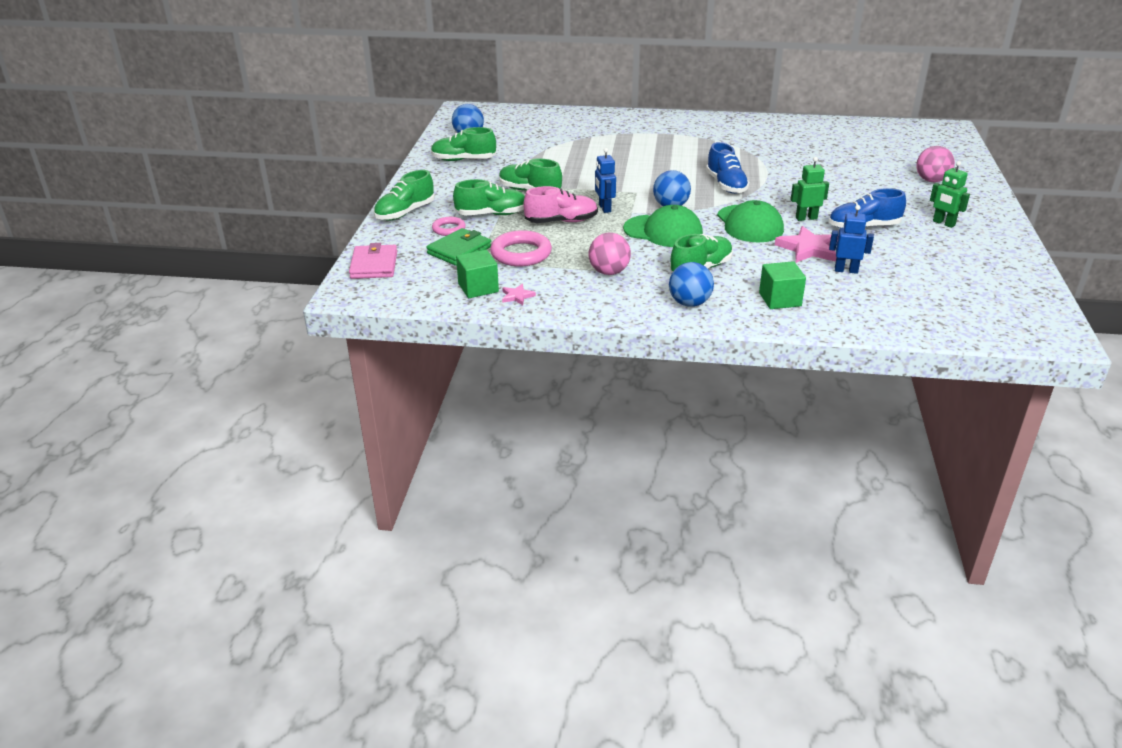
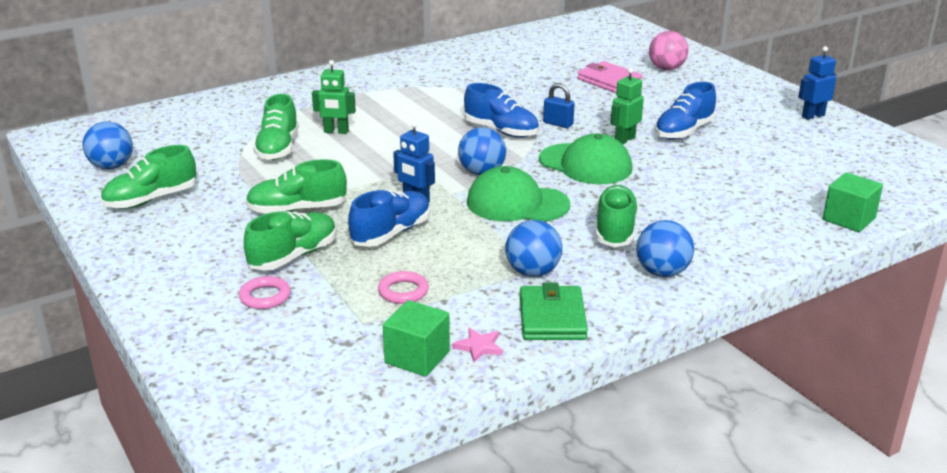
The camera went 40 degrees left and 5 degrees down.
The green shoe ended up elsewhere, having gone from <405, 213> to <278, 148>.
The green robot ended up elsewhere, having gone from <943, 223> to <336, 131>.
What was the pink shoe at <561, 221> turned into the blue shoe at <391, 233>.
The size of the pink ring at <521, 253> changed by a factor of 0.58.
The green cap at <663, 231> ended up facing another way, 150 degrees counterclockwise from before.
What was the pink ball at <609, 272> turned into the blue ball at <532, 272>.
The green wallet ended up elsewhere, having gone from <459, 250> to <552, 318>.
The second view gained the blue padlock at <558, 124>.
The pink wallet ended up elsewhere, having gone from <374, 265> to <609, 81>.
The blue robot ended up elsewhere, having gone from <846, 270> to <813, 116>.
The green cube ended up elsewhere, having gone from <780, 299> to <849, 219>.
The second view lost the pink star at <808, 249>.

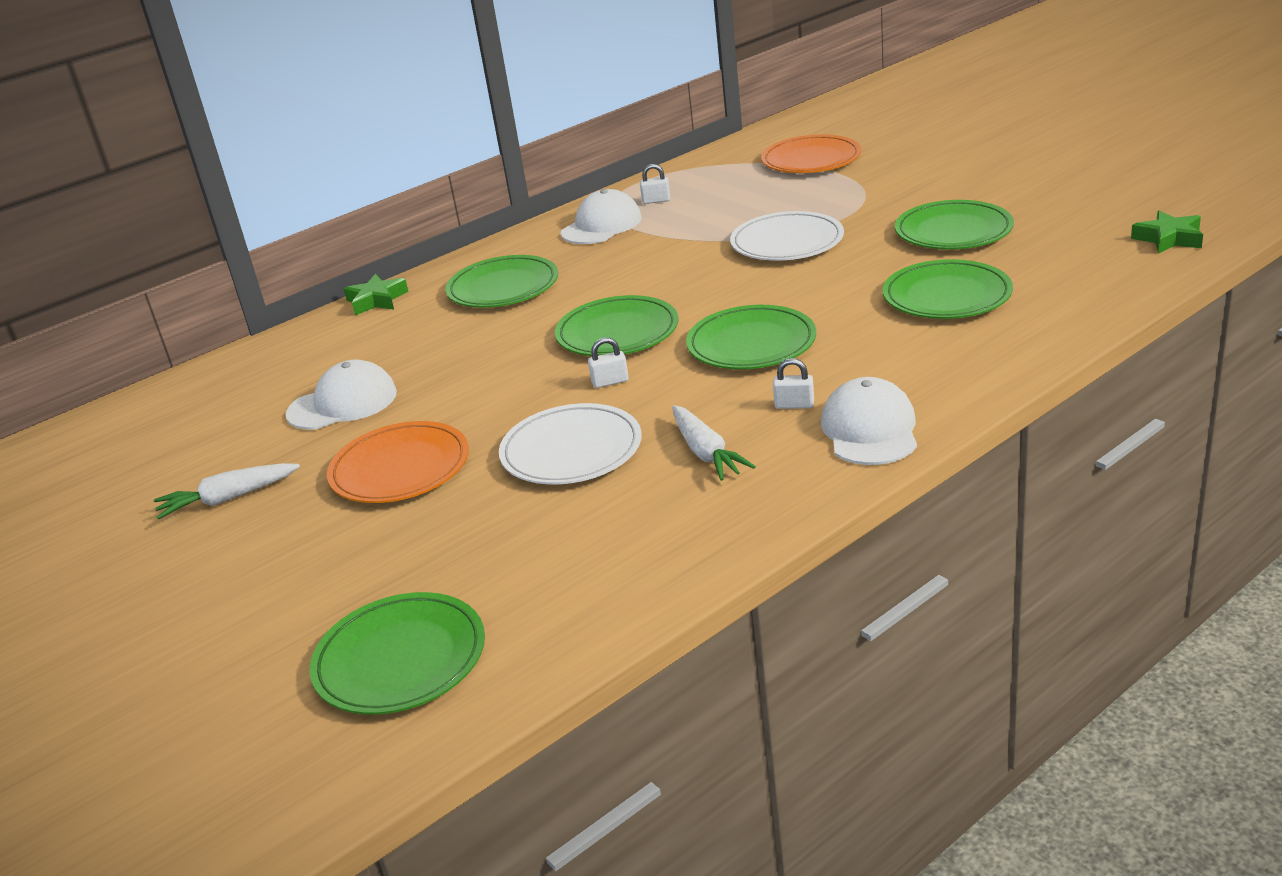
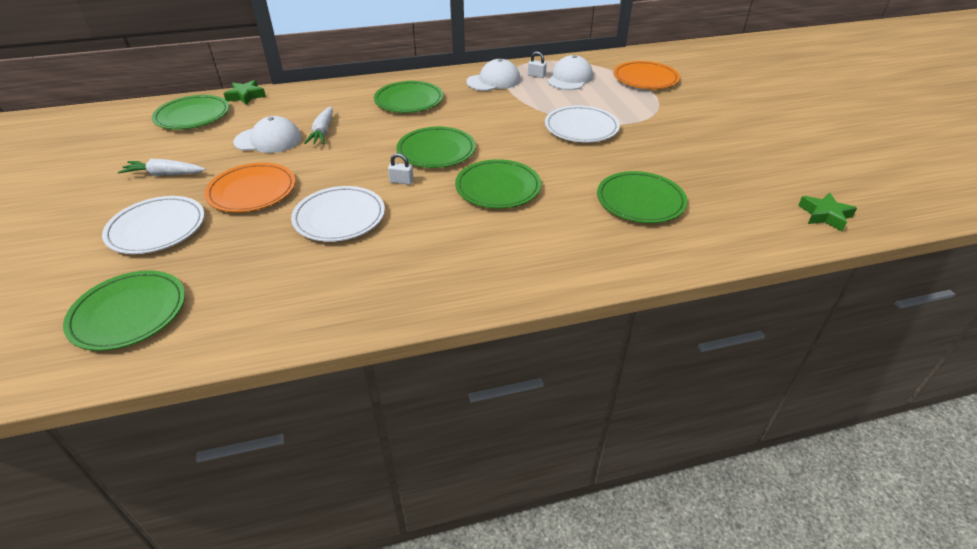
The camera went 20 degrees right and 10 degrees up.
The second view gained the white plate at <157, 228>.
The green plate ended up elsewhere, having gone from <953, 231> to <192, 116>.
The green star ended up elsewhere, having gone from <376, 300> to <246, 96>.
The white carrot ended up elsewhere, having gone from <706, 452> to <323, 132>.
The white cap ended up elsewhere, having gone from <870, 429> to <570, 78>.
The second view lost the white padlock at <794, 405>.

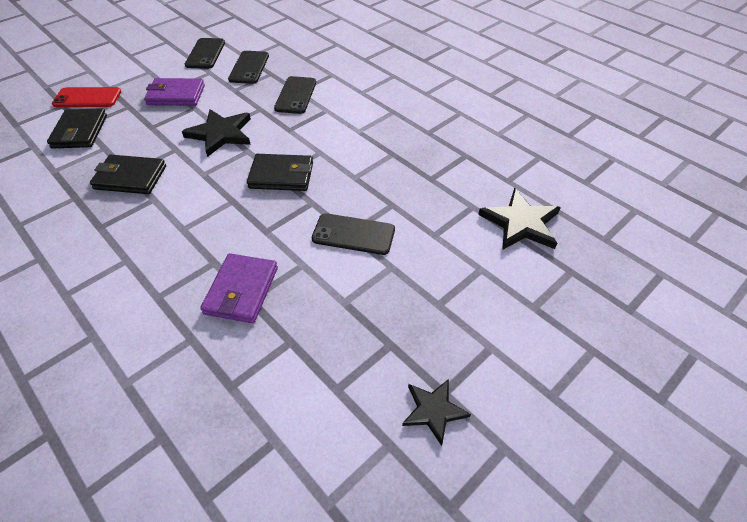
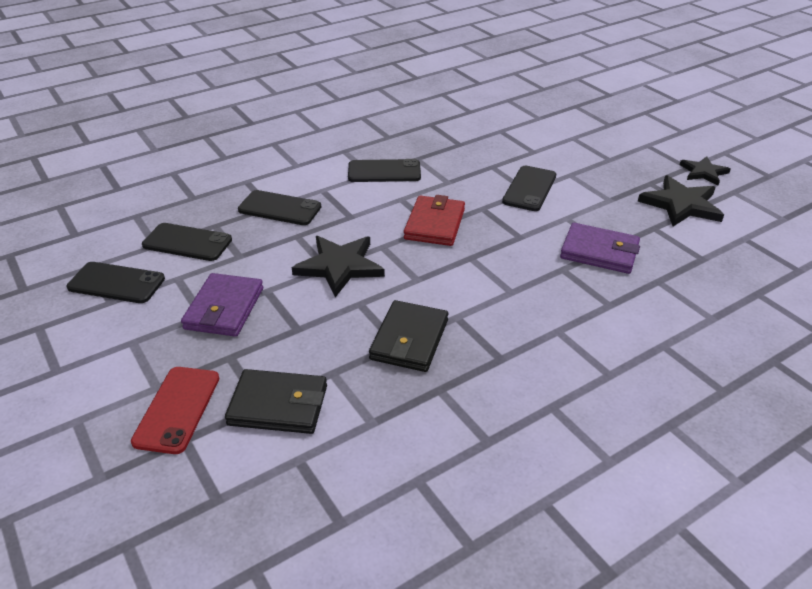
The camera went 80 degrees left and 10 degrees down.
The second view gained the black phone at <384, 171>.
What was the black wallet at <281, 175> turned into the red wallet at <434, 224>.
The black star ended up elsewhere, having gone from <521, 223> to <681, 204>.

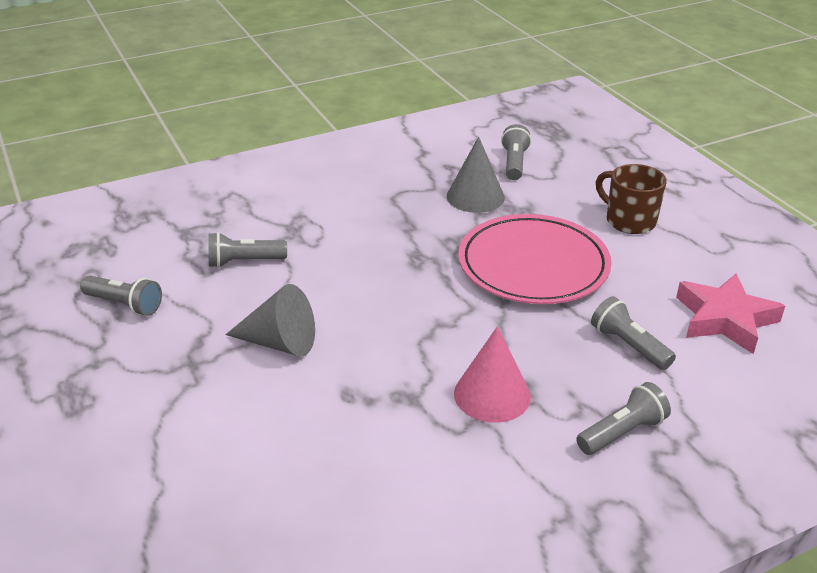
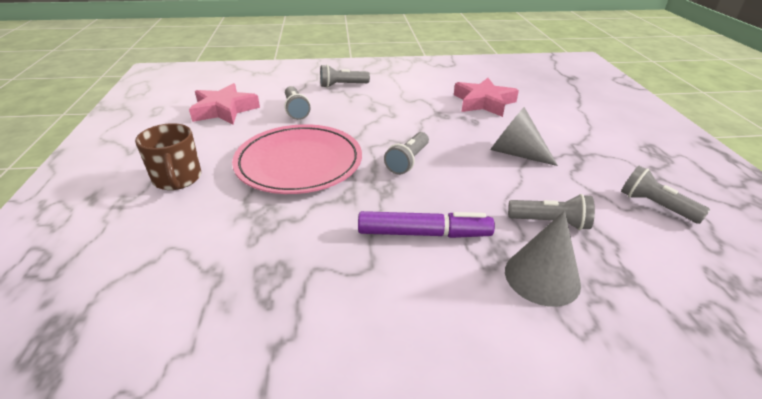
The camera went 160 degrees left and 0 degrees up.
The second view gained the purple marker at <424, 233>.
The grey flashlight ended up elsewhere, having gone from <514, 163> to <408, 161>.
The second view gained the pink star at <483, 102>.
The grey cone ended up elsewhere, having gone from <475, 196> to <542, 277>.
The second view lost the pink cone at <492, 394>.

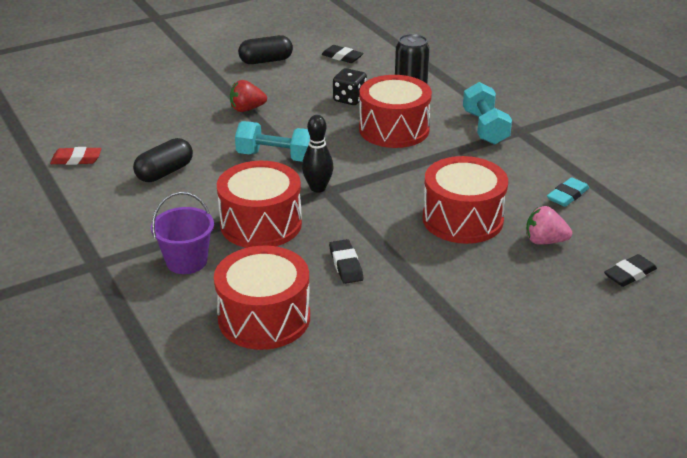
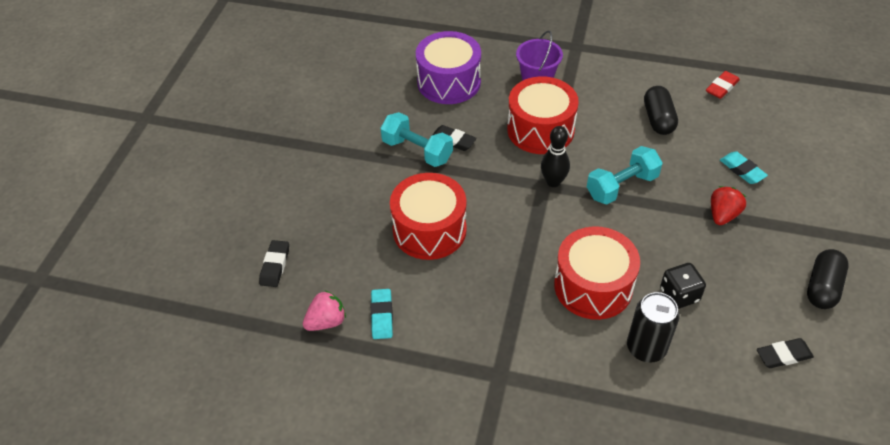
The camera went 135 degrees right and 15 degrees up.
The pink strawberry ended up elsewhere, having gone from <544, 241> to <326, 321>.
The turquoise dumbbell ended up elsewhere, having gone from <485, 128> to <417, 151>.
What was the red drum at <264, 317> turned into the purple drum at <449, 82>.
The second view gained the turquoise eraser at <742, 170>.

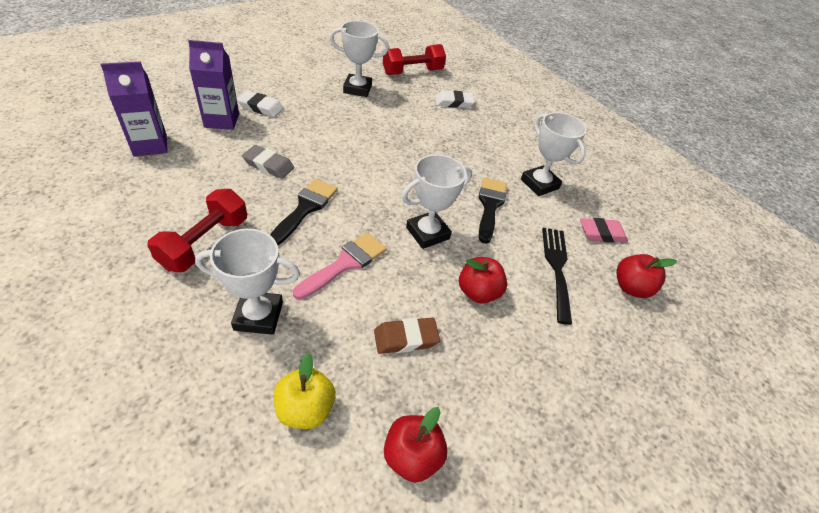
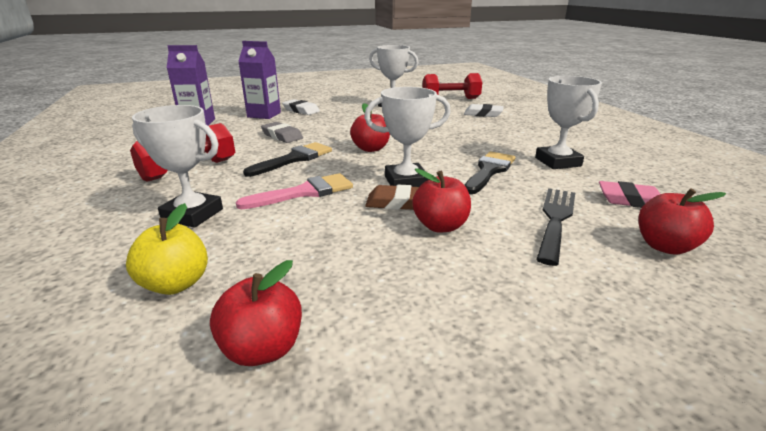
The camera went 25 degrees right and 20 degrees down.
The second view gained the red apple at <370, 149>.
The brown eraser ended up elsewhere, having gone from <406, 338> to <397, 203>.

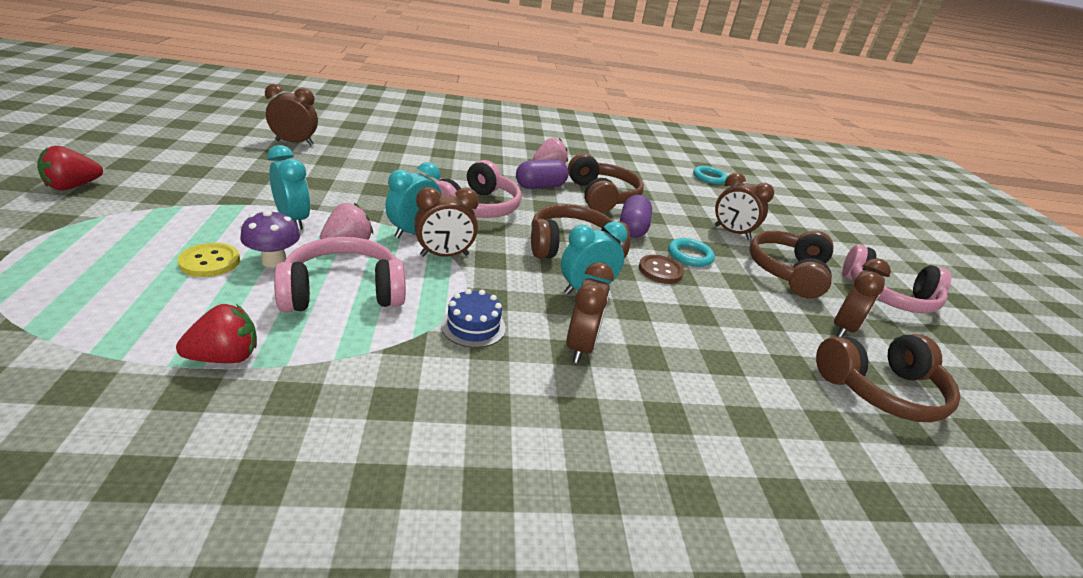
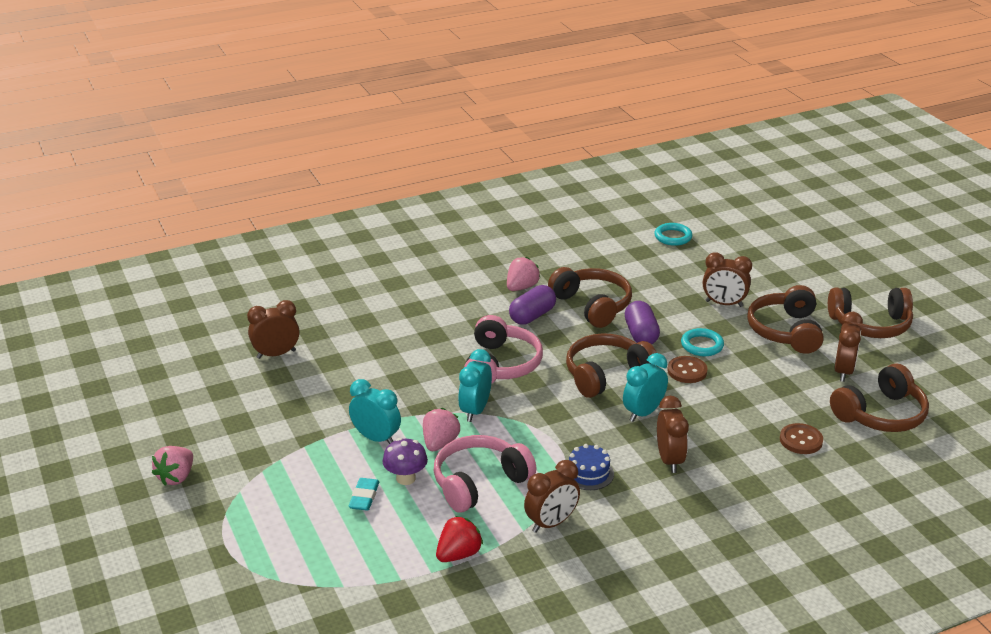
The camera went 15 degrees left and 0 degrees up.
What was the red strawberry at <73, 186> turned into the pink strawberry at <176, 477>.
Where the yellow button stood at <210, 262>, the turquoise eraser came to stand at <364, 497>.
The brown clock ended up elsewhere, having gone from <444, 255> to <551, 523>.
The second view gained the brown button at <801, 440>.
What was the pink headphones at <888, 296> turned into the brown headphones at <870, 325>.

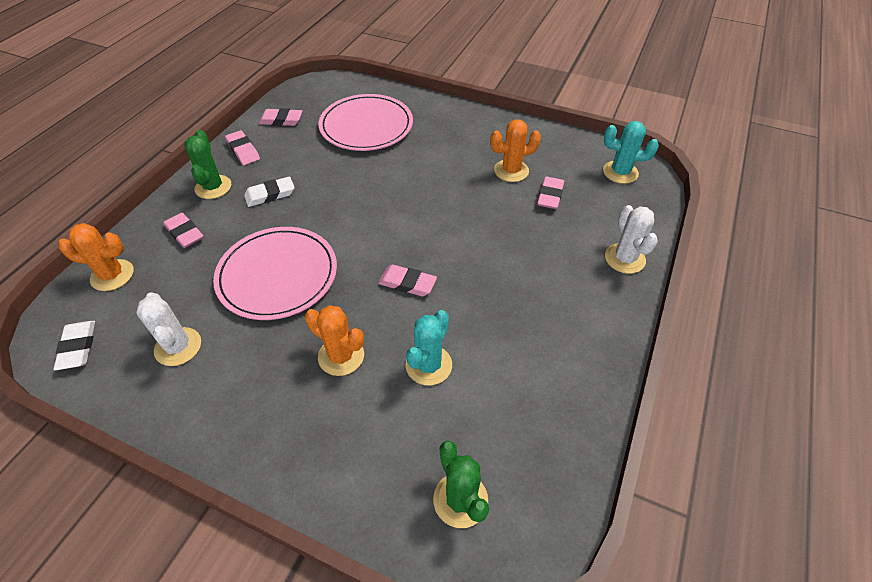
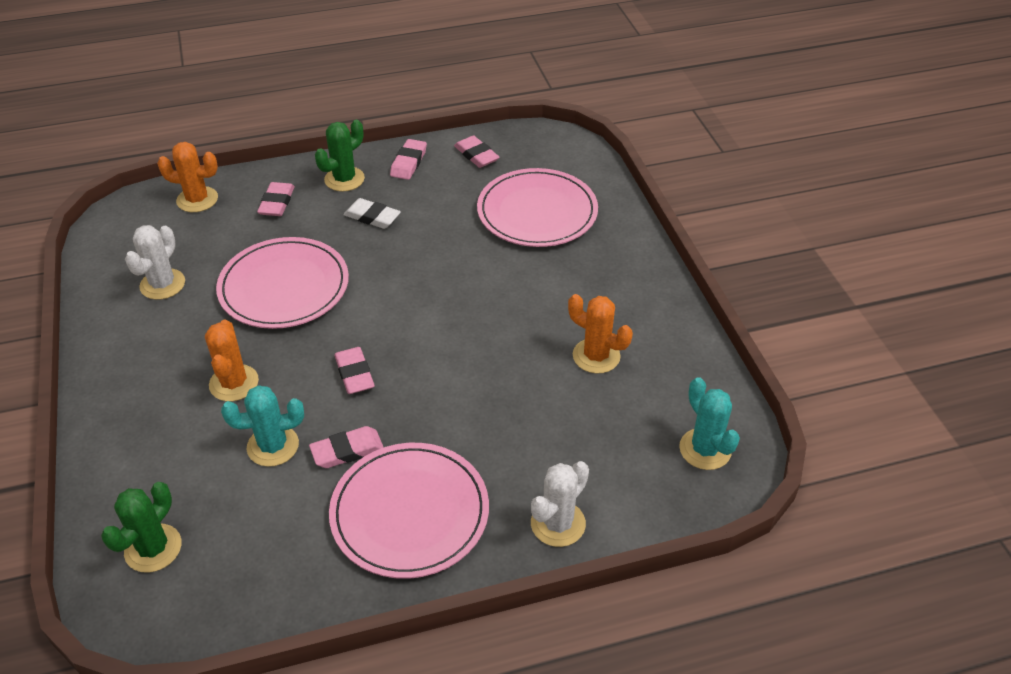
The camera went 50 degrees right and 5 degrees down.
The orange cactus at <112, 275> ended up facing another way, 45 degrees counterclockwise from before.
The pink eraser ended up elsewhere, having gone from <550, 195> to <347, 451>.
The second view gained the pink plate at <410, 513>.
The second view lost the white eraser at <78, 347>.

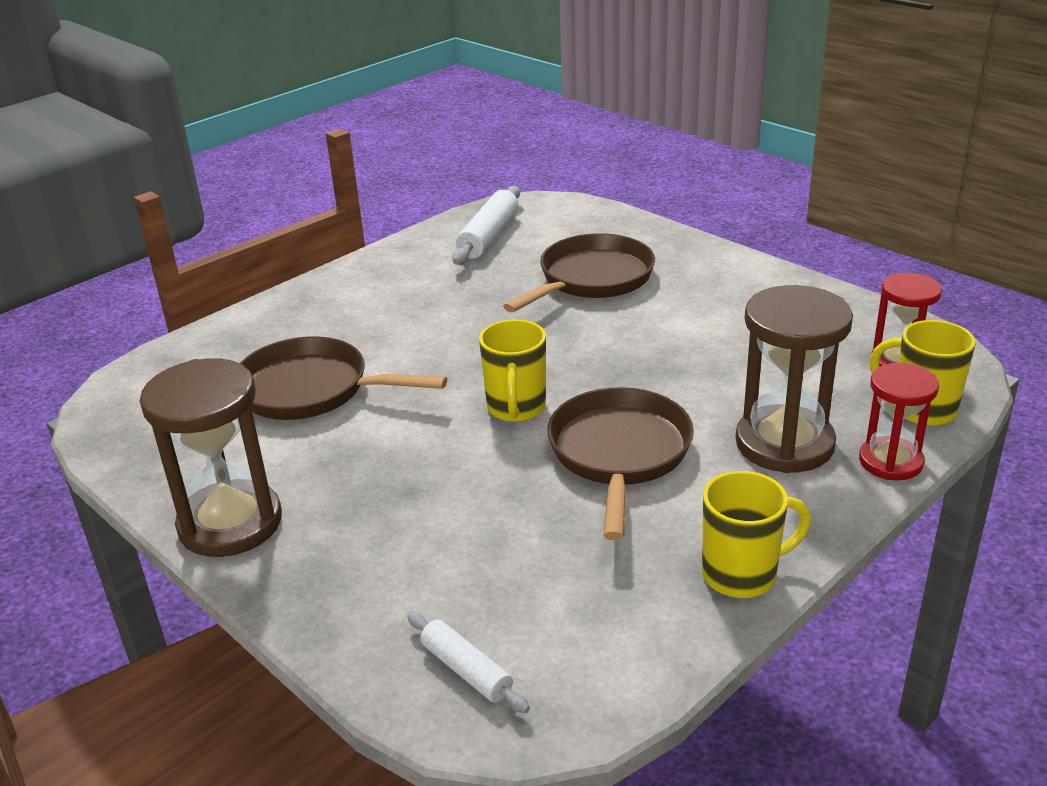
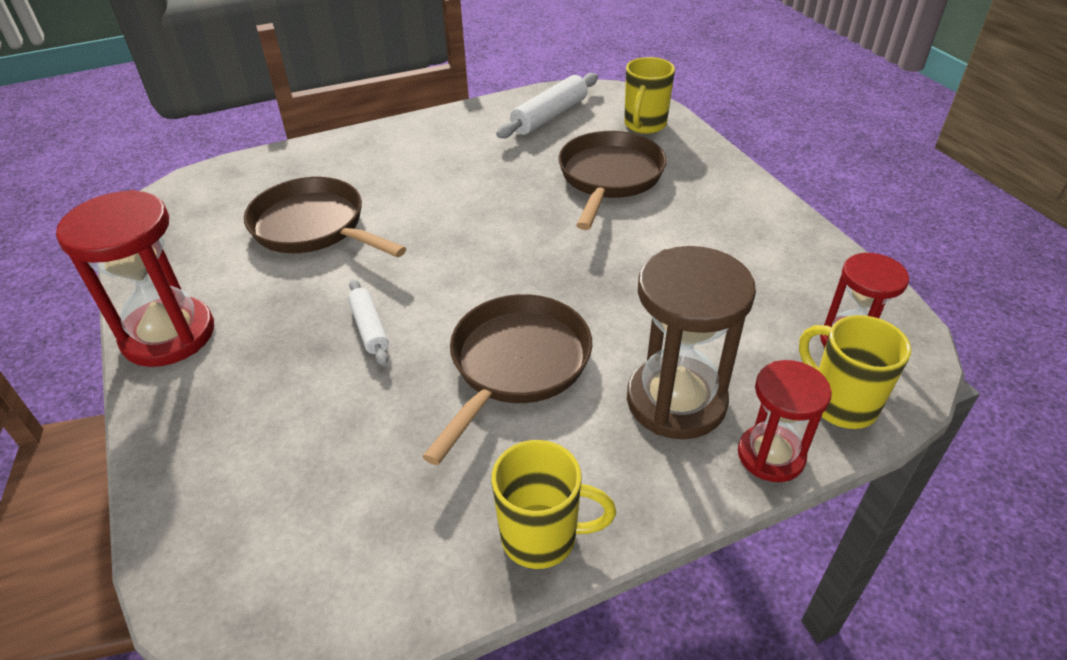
The camera went 20 degrees right and 10 degrees up.
What was the brown hourglass at <230, 523> turned into the red hourglass at <168, 335>.
The white rolling pin ended up elsewhere, having gone from <466, 670> to <369, 328>.
The brown pan at <592, 279> ended up facing another way, 45 degrees counterclockwise from before.
The yellow mug ended up elsewhere, having gone from <516, 408> to <644, 125>.

